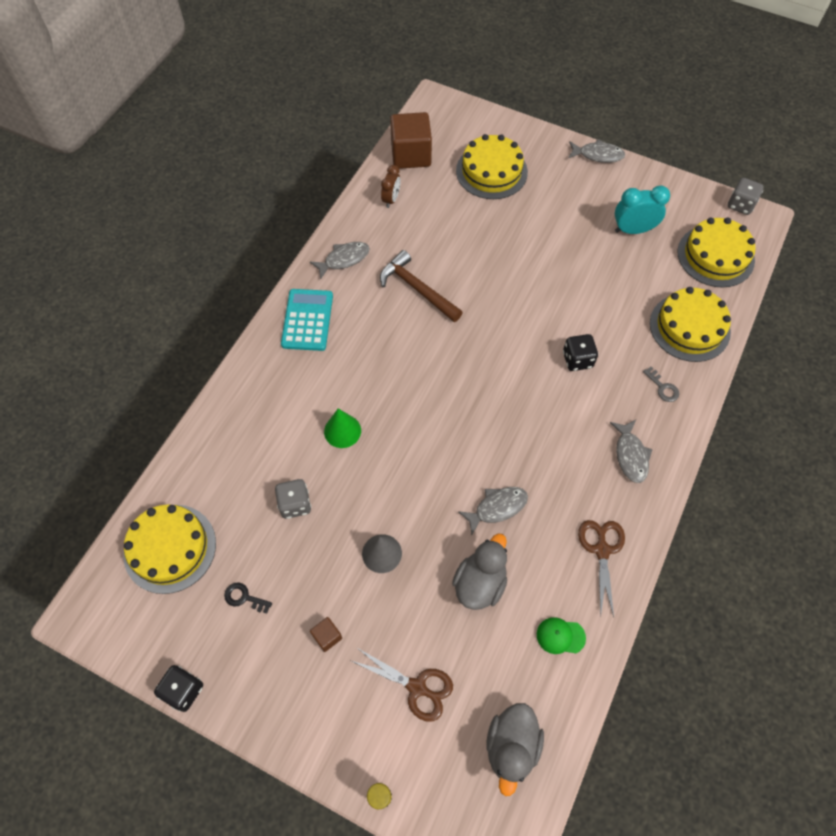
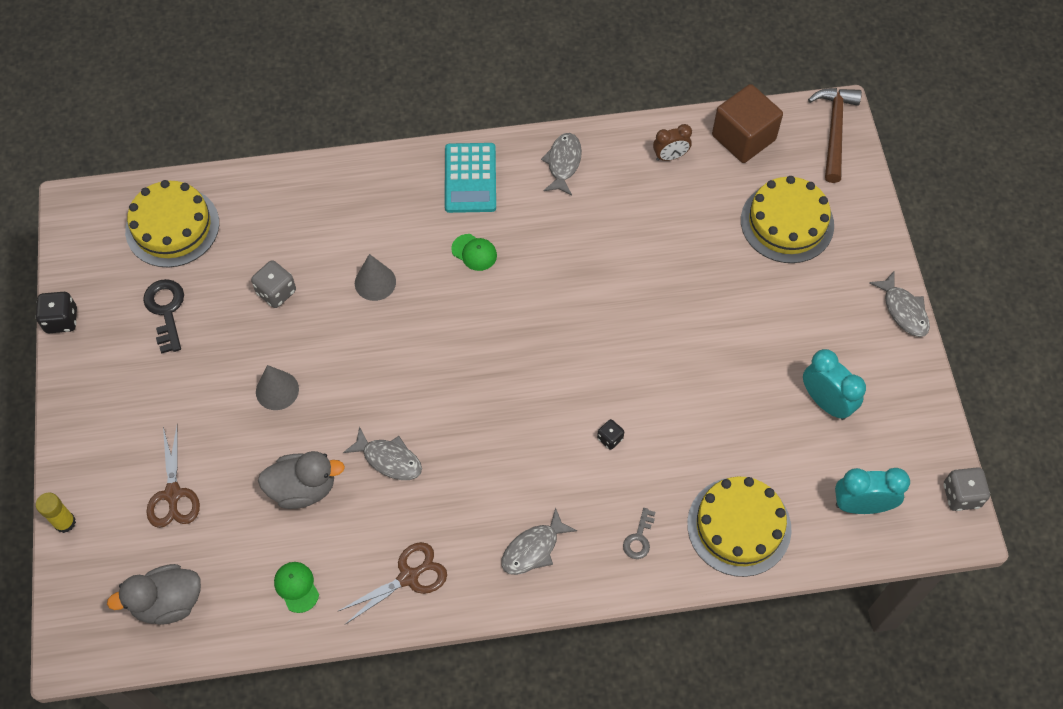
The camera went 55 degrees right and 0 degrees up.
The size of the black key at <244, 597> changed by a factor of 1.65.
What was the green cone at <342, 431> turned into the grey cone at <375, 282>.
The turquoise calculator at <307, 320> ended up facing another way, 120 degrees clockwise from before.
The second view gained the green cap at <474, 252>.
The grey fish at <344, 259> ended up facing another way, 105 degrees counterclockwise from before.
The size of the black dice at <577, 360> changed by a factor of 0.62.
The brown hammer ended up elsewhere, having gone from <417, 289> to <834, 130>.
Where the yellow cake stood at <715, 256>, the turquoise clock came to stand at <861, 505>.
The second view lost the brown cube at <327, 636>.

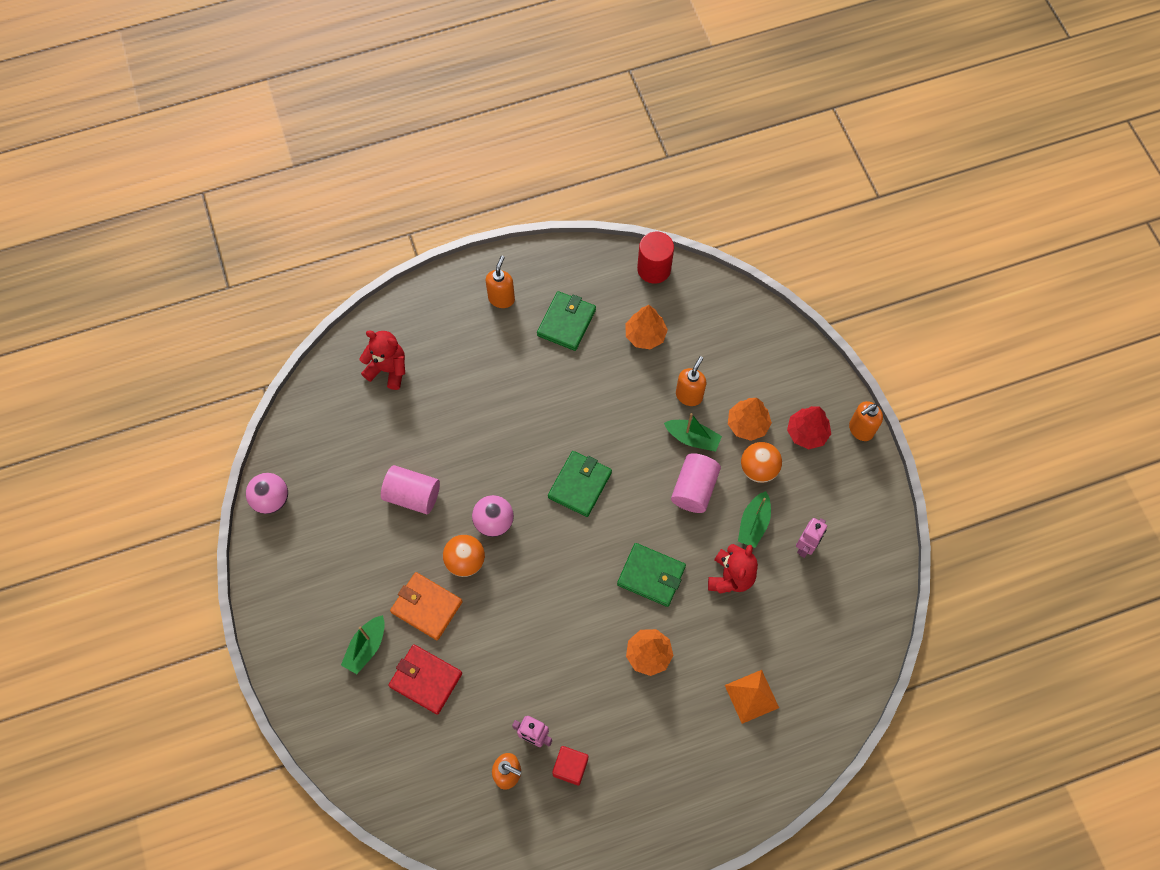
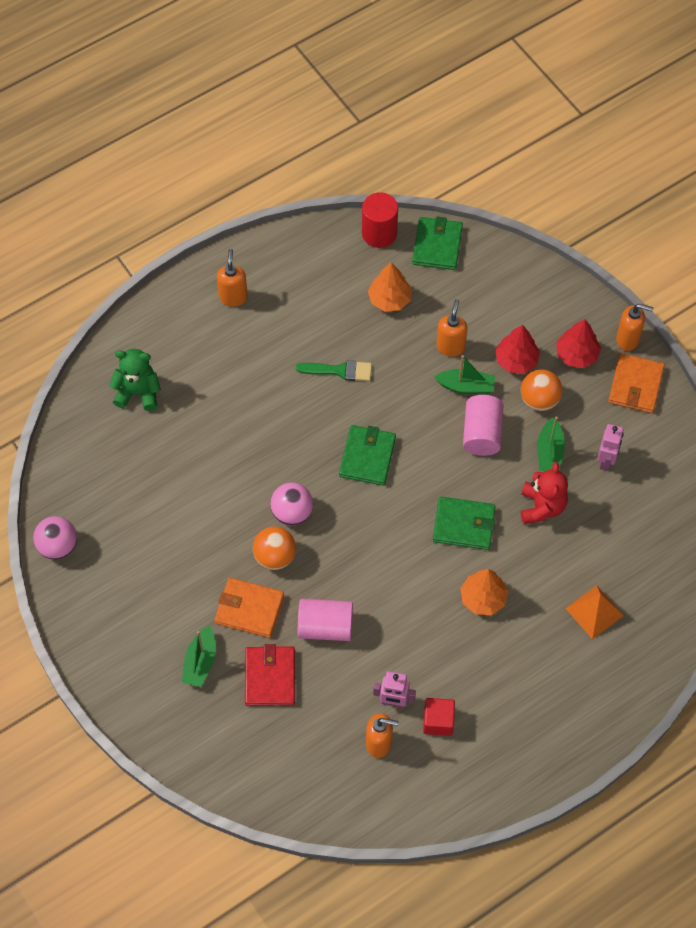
The camera went 15 degrees left and 5 degrees down.
What was the red teddy bear at <388, 369> turned into the green teddy bear at <138, 392>.
The red wallet at <426, 680> ended up facing another way, 75 degrees clockwise from before.
The second view gained the green brush at <339, 371>.
The pink cylinder ended up elsewhere, having gone from <412, 495> to <325, 627>.
The green wallet ended up elsewhere, having gone from <566, 322> to <437, 245>.
What was the orange tree at <747, 424> turned into the red tree at <516, 360>.
The second view gained the orange wallet at <635, 385>.
The orange soap dispenser at <860, 430> ended up facing another way, 120 degrees counterclockwise from before.

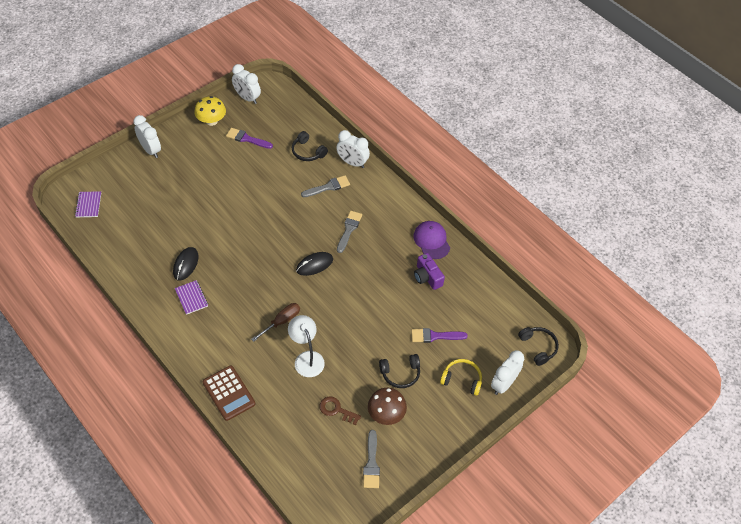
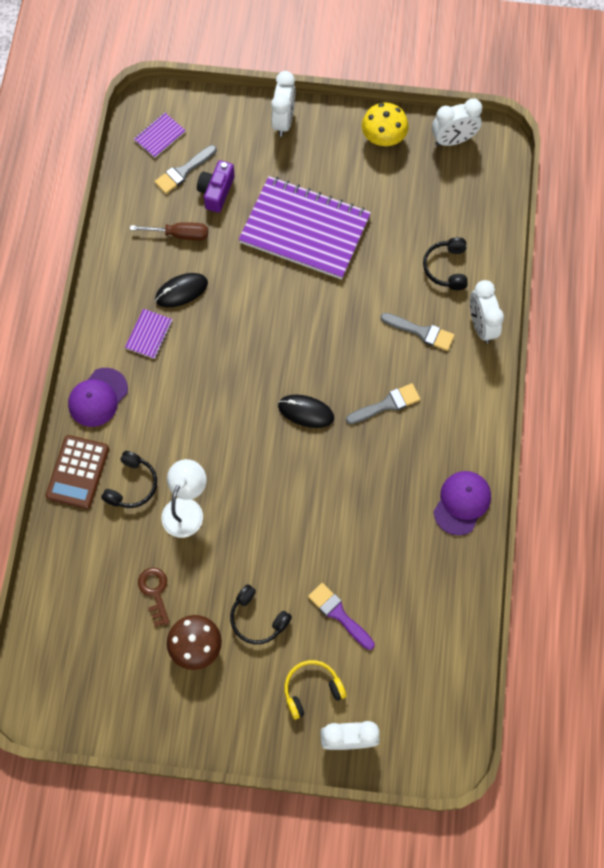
The camera went 50 degrees right and 15 degrees up.
The second view gained the purple cap at <98, 397>.
The black headphones ended up elsewhere, having gone from <538, 347> to <132, 485>.
The brown screwdriver ended up elsewhere, having gone from <281, 322> to <179, 234>.
The grey brush ended up elsewhere, having gone from <371, 463> to <183, 171>.
The purple camera ended up elsewhere, having gone from <427, 277> to <216, 191>.
The second view gained the purple notebook at <304, 230>.
The yellow headphones at <462, 379> ended up facing another way, 90 degrees counterclockwise from before.
The white clock at <247, 98> ended up facing another way, 105 degrees counterclockwise from before.
The second view lost the purple brush at <247, 139>.

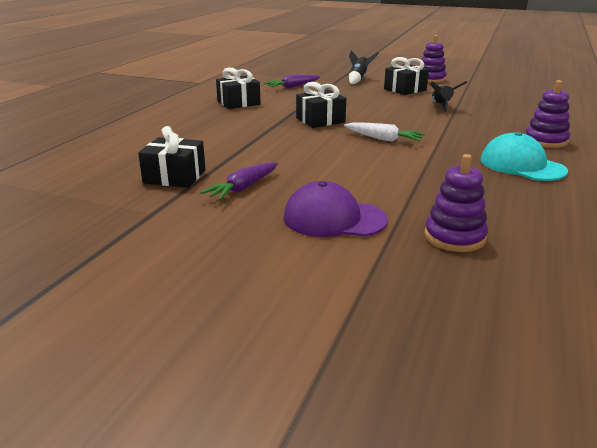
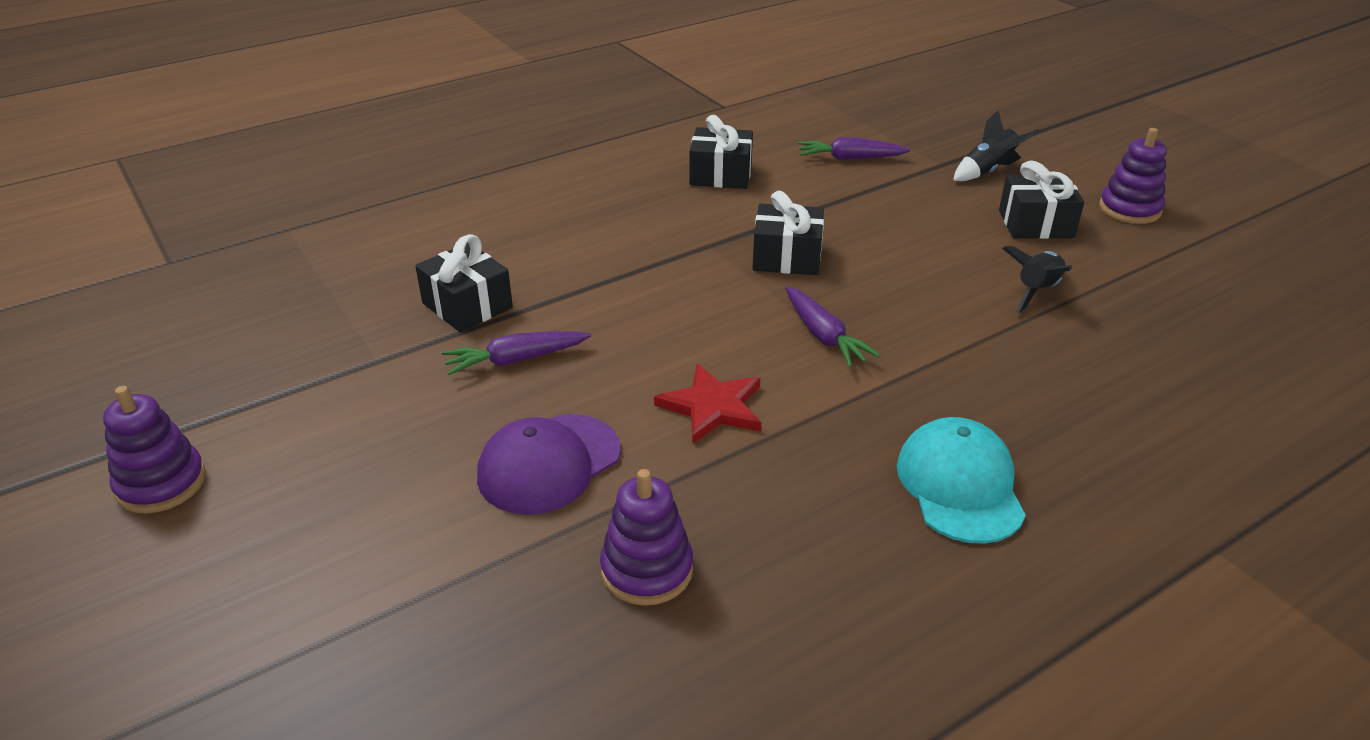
The camera went 35 degrees right and 10 degrees up.
The purple stacking toy ended up elsewhere, having gone from <545, 141> to <161, 484>.
The purple cap at <334, 219> ended up facing another way, 90 degrees counterclockwise from before.
The second view gained the red star at <713, 407>.
What was the white carrot at <383, 139> turned into the purple carrot at <824, 336>.

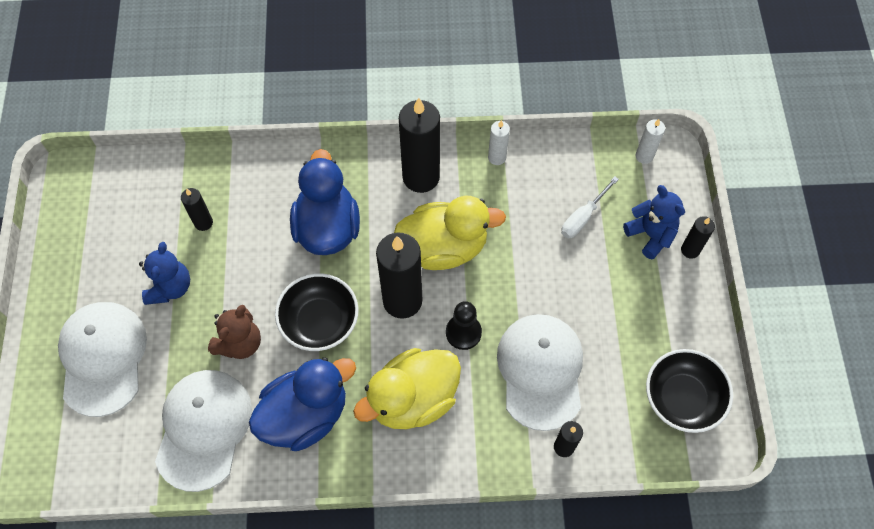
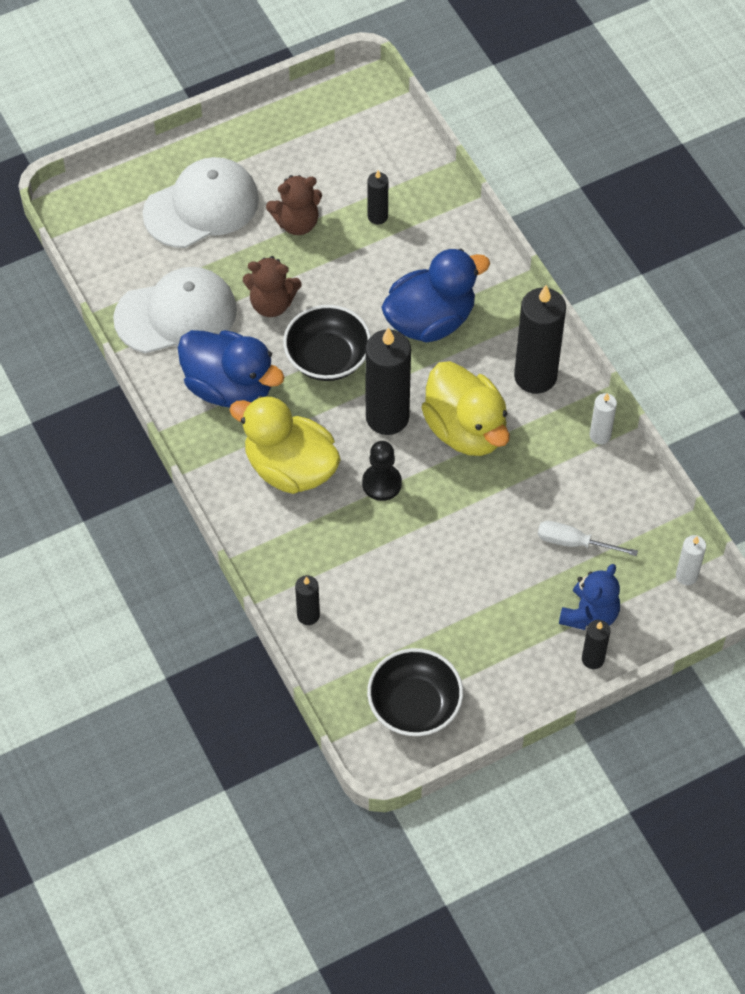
The camera went 65 degrees right and 5 degrees down.
What was the blue teddy bear at <170, 287> turned into the brown teddy bear at <297, 223>.
The second view lost the white cap at <540, 371>.

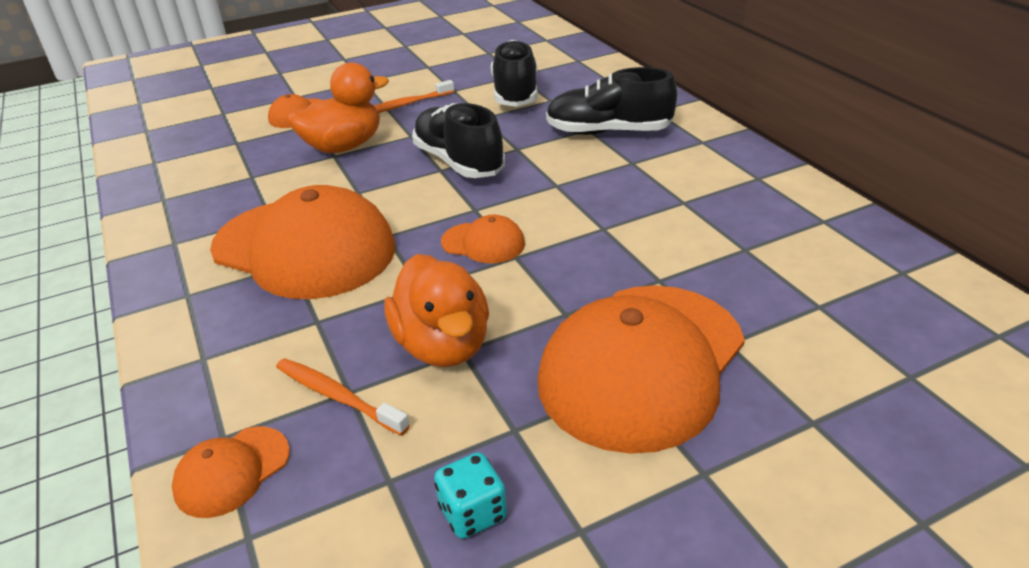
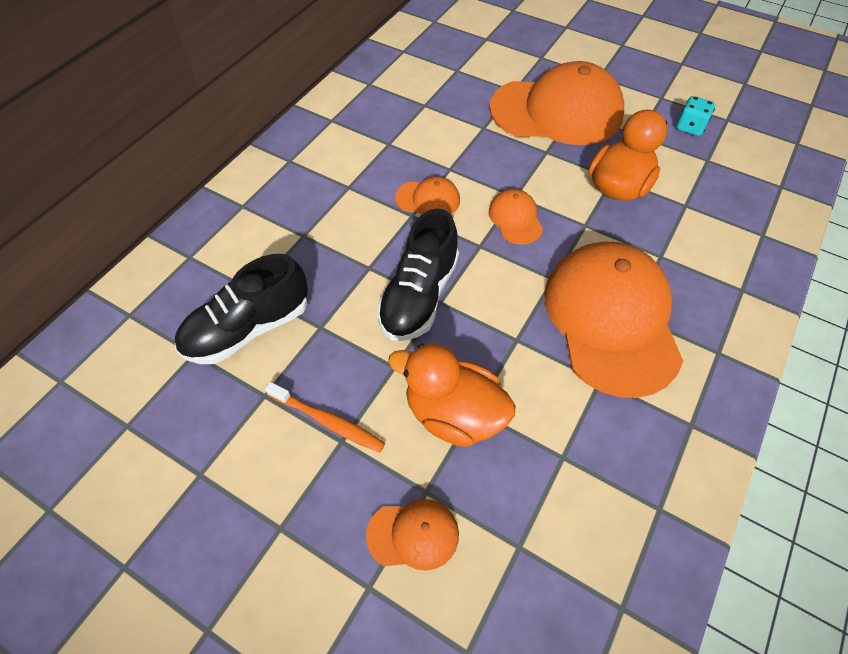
The camera went 125 degrees left and 20 degrees up.
The orange cap ended up elsewhere, having gone from <232, 471> to <428, 199>.
The second view lost the orange toothbrush at <337, 396>.
The second view lost the black shoe at <608, 132>.

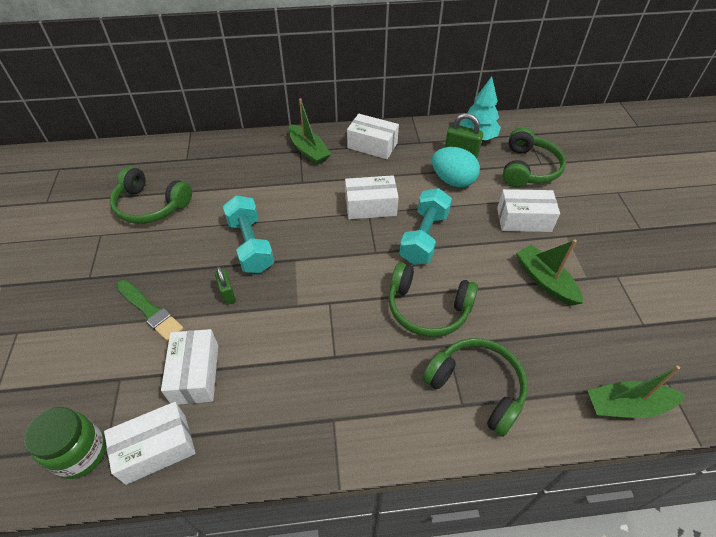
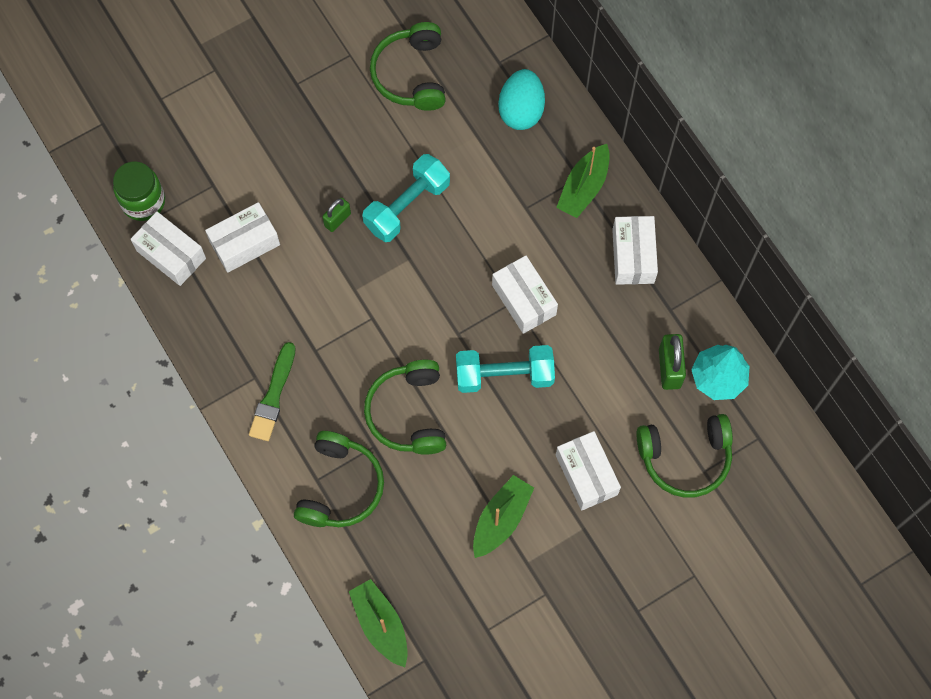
The camera went 65 degrees right and 20 degrees up.
The green brush ended up elsewhere, having gone from <150, 311> to <273, 396>.
The turquoise egg ended up elsewhere, having gone from <453, 180> to <521, 110>.

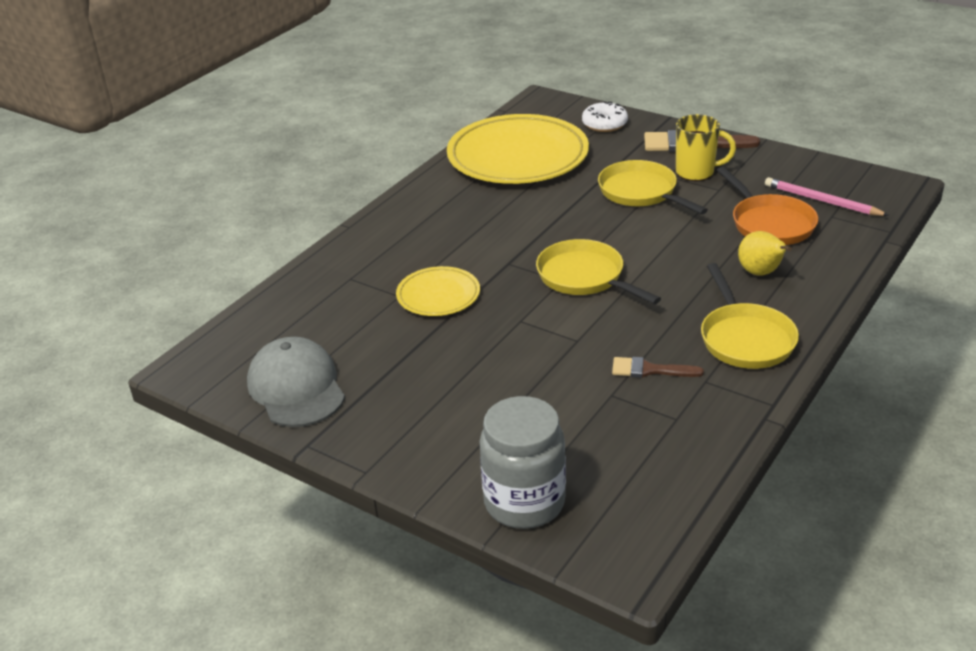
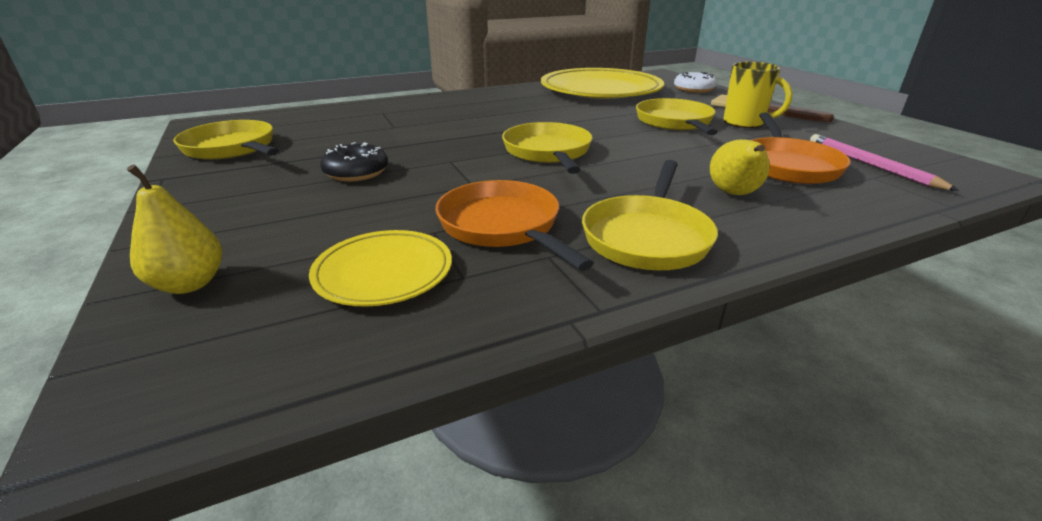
The camera went 30 degrees right and 5 degrees down.
Where the grey jar stood at <524, 502>, the yellow pear came to stand at <189, 284>.
Where the grey cap stood at <296, 388>, the yellow pan came to stand at <232, 148>.
The yellow plate ended up elsewhere, having gone from <438, 295> to <383, 272>.
The second view gained the black donut at <356, 172>.
Where the brown brush stood at <649, 370>, the orange pan came to stand at <503, 226>.

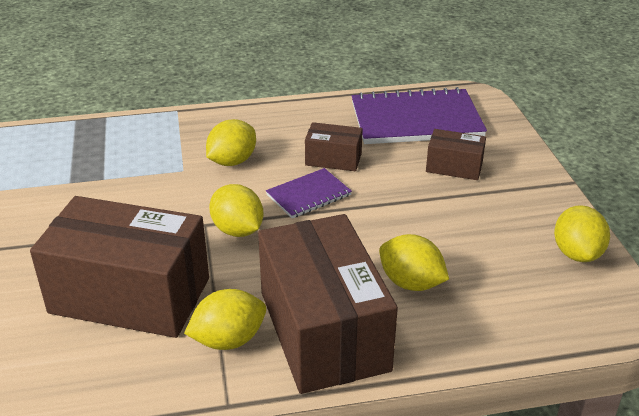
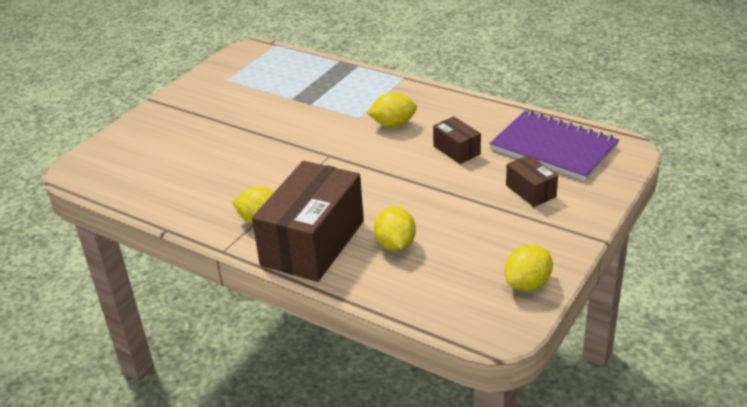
The camera went 45 degrees right and 0 degrees up.
The second view lost the brown box at <130, 295>.
The second view lost the yellow lemon at <237, 230>.
The second view lost the purple notebook at <308, 195>.

